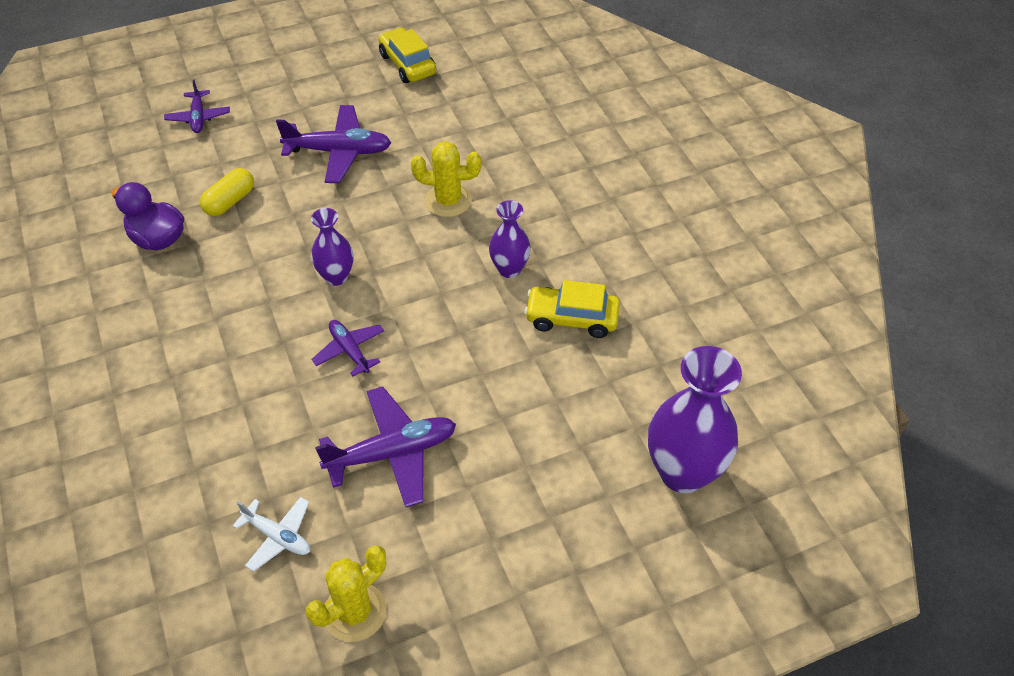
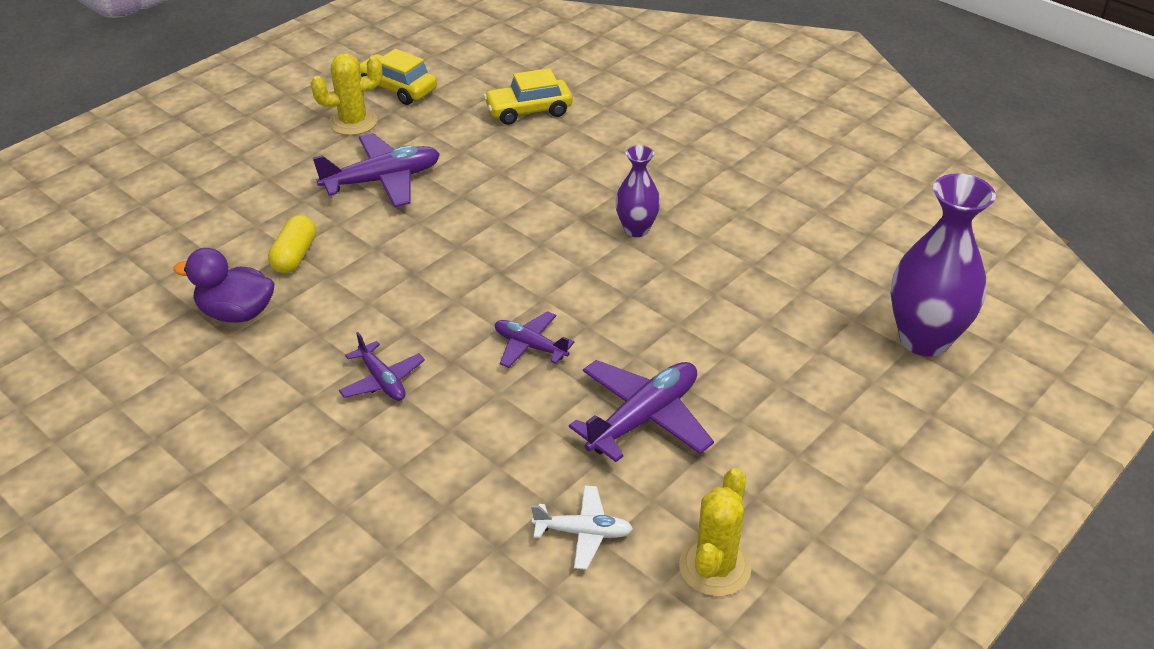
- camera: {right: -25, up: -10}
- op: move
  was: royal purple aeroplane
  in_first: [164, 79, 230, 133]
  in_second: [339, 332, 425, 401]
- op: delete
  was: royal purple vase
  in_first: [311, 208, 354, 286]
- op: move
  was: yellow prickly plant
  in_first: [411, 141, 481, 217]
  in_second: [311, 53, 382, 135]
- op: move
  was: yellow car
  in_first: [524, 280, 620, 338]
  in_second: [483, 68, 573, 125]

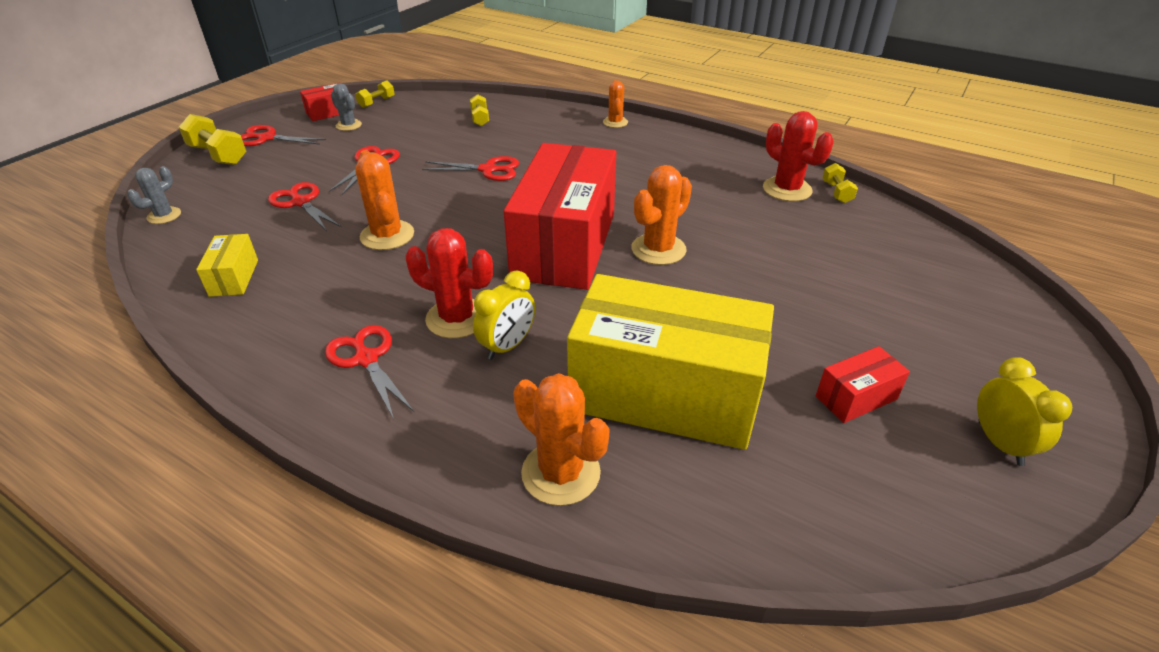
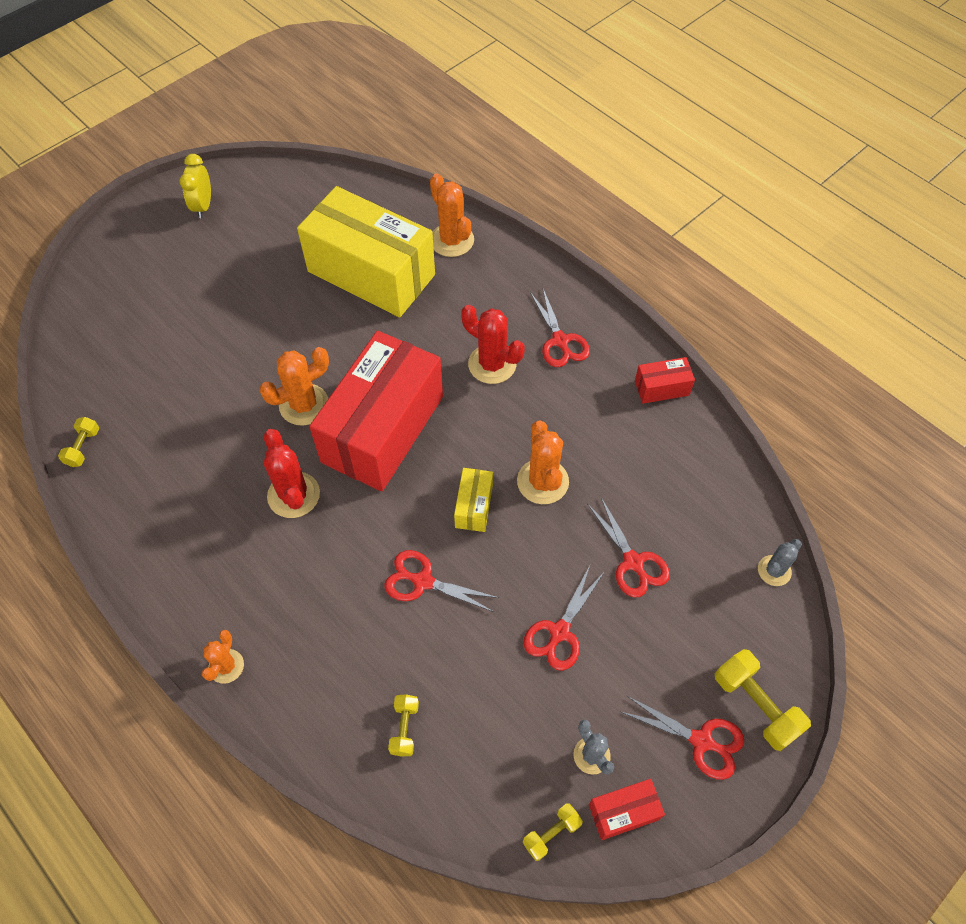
- camera: {right: -165, up: 20}
- op: move
  was: yellow package
  in_first: [196, 234, 258, 297]
  in_second: [454, 468, 493, 532]
- op: delete
  was: yellow clock
  in_first: [473, 270, 535, 360]
- op: move
  was: crimson prickly plant
  in_first: [763, 111, 834, 201]
  in_second: [264, 429, 320, 518]
- op: move
  was: crimson package
  in_first: [816, 346, 910, 423]
  in_second: [635, 357, 695, 404]

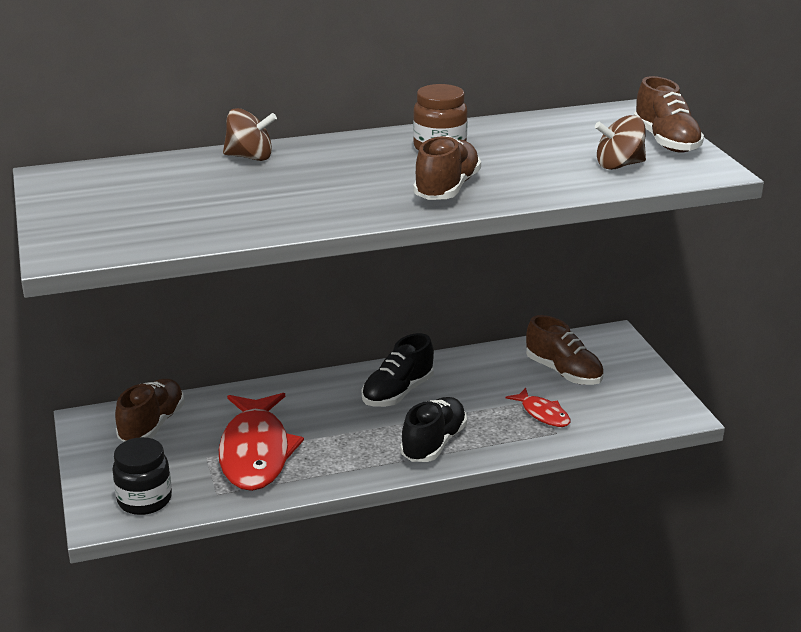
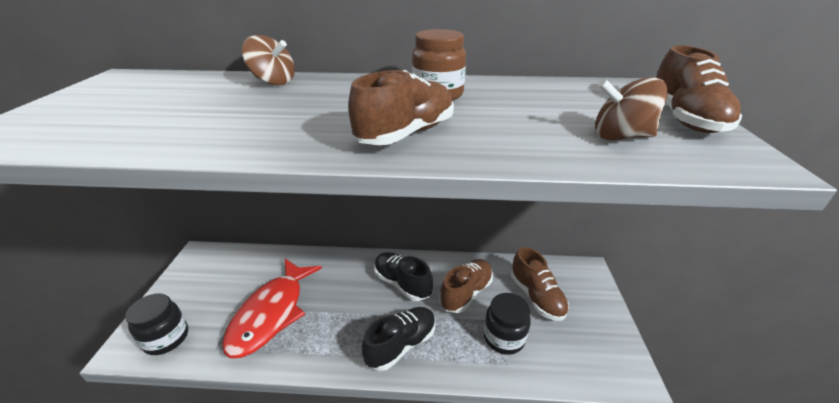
- camera: {right: 20, up: 5}
- op: move
  was: russet lace-up shoe
  in_first: [115, 379, 185, 442]
  in_second: [439, 259, 493, 313]
- op: rotate
  was: jet-black lace-up shoe
  in_first: [362, 333, 434, 407]
  in_second: [374, 252, 433, 301]
  clockwise: 75
- op: replace
  was: crimson fish figure
  now: jet-black jam jar
  in_first: [505, 388, 570, 427]
  in_second: [484, 293, 531, 355]

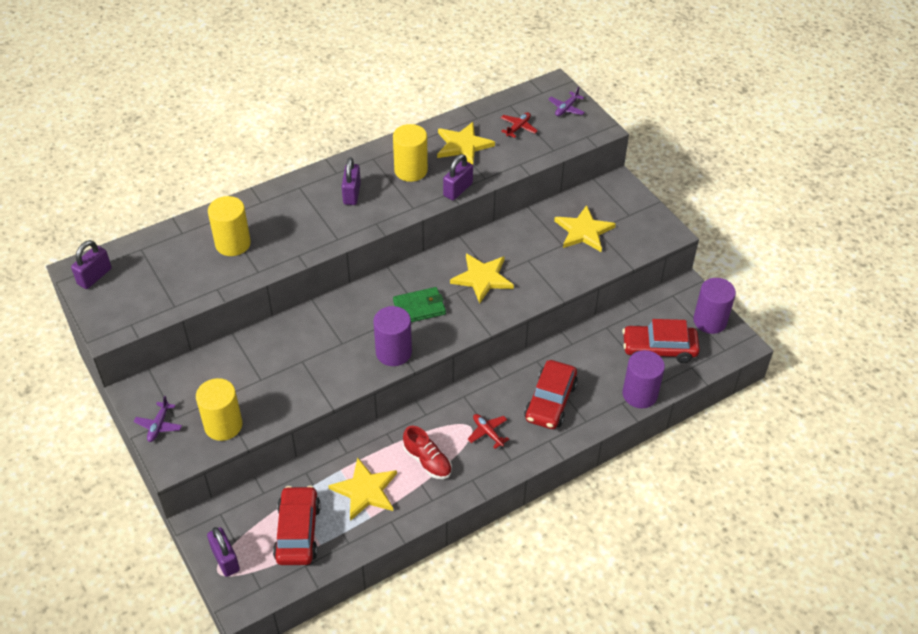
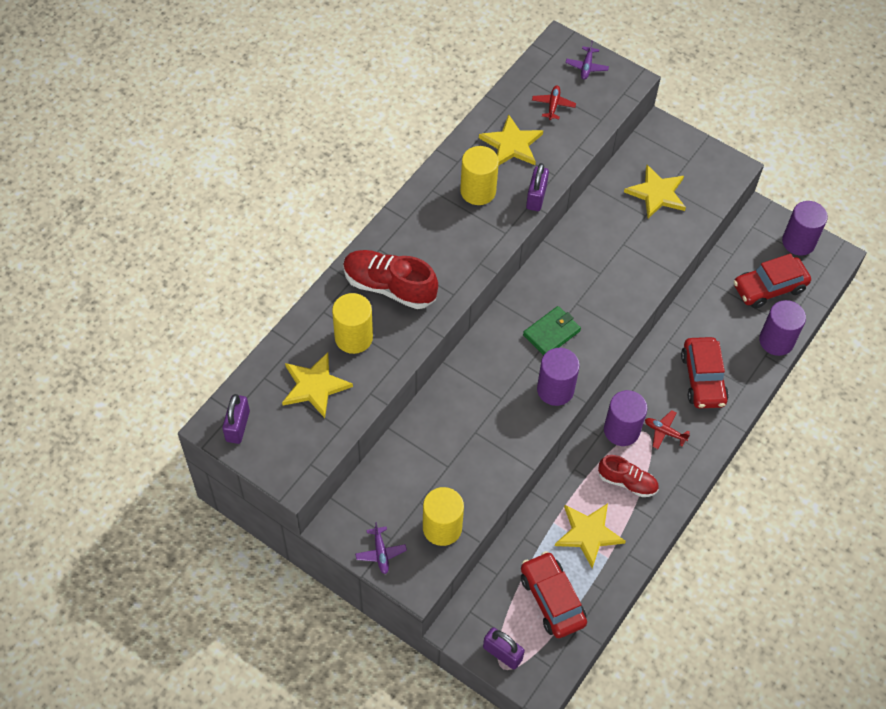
- camera: {right: -25, up: 10}
- op: delete
  was: royal purple padlock
  in_first: [342, 157, 361, 205]
- op: move
  was: yellow star shape
  in_first: [450, 253, 514, 303]
  in_second: [282, 352, 353, 418]
- op: insert
  now: crimson lace-up shoe
  in_second: [343, 250, 438, 309]
- op: insert
  now: royal purple cylinder
  in_second: [604, 390, 647, 446]

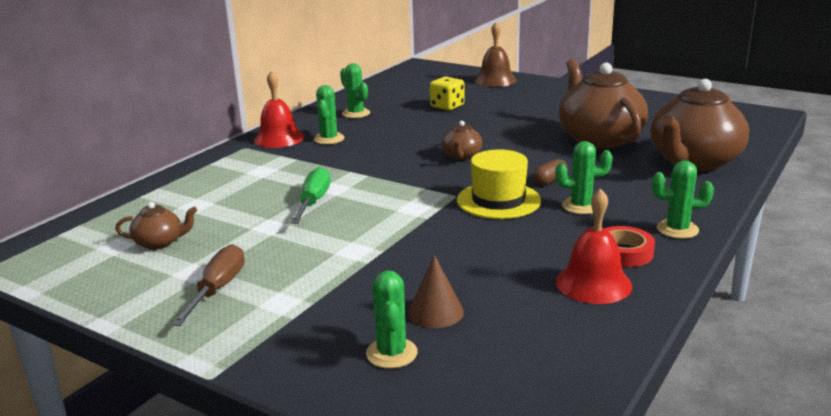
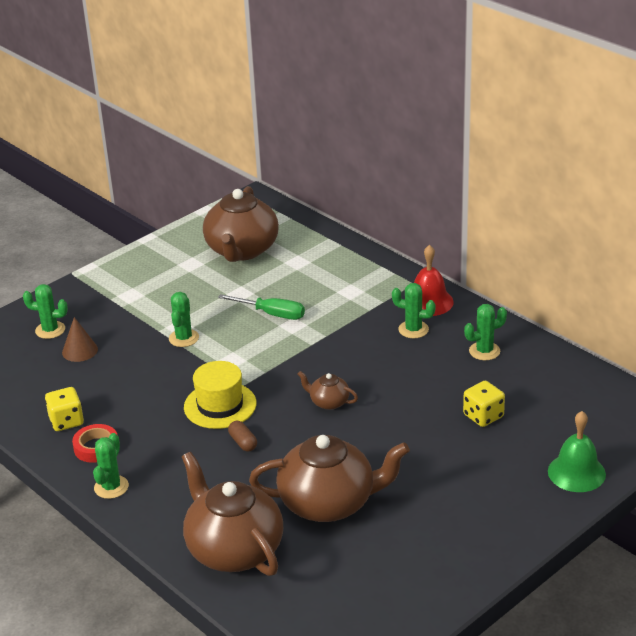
- camera: {right: 105, up: 10}
- op: resize
  was: russet tea pot
  in_first: [116, 202, 197, 250]
  in_second: [203, 186, 279, 262]
  ratio: 2.21
- op: delete
  was: russet screwdriver
  in_first: [171, 244, 245, 326]
- op: recolor
  was: russet hand bell
  now: emerald hand bell
  in_first: [474, 22, 517, 87]
  in_second: [548, 411, 606, 492]
- op: move
  was: emerald prickly plant
  in_first: [555, 141, 613, 214]
  in_second: [169, 292, 199, 347]
- op: replace
  was: crimson hand bell
  now: yellow game die
  in_first: [556, 188, 632, 304]
  in_second: [45, 387, 84, 431]

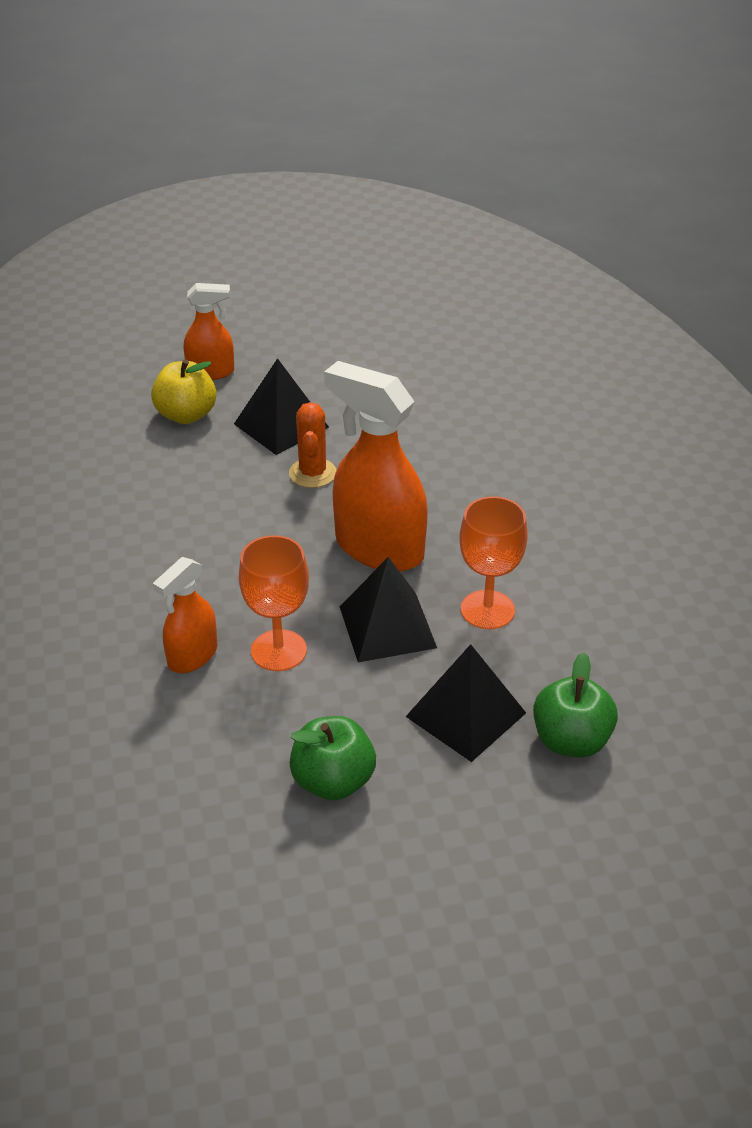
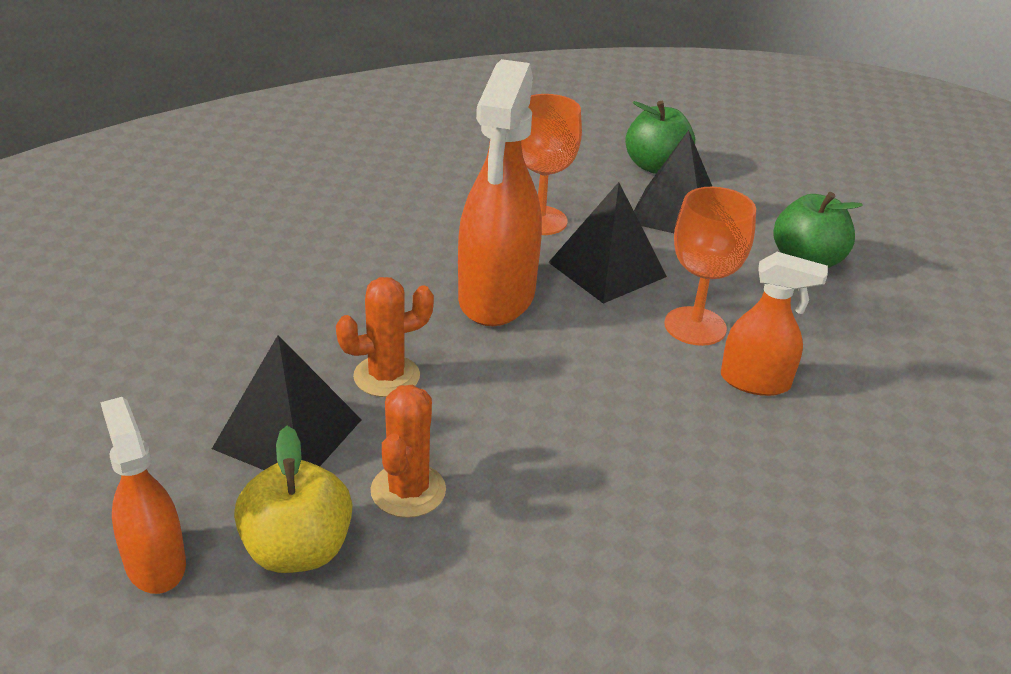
- camera: {right: -115, up: -5}
- op: insert
  now: orange prickly plant
  in_second: [370, 385, 446, 518]

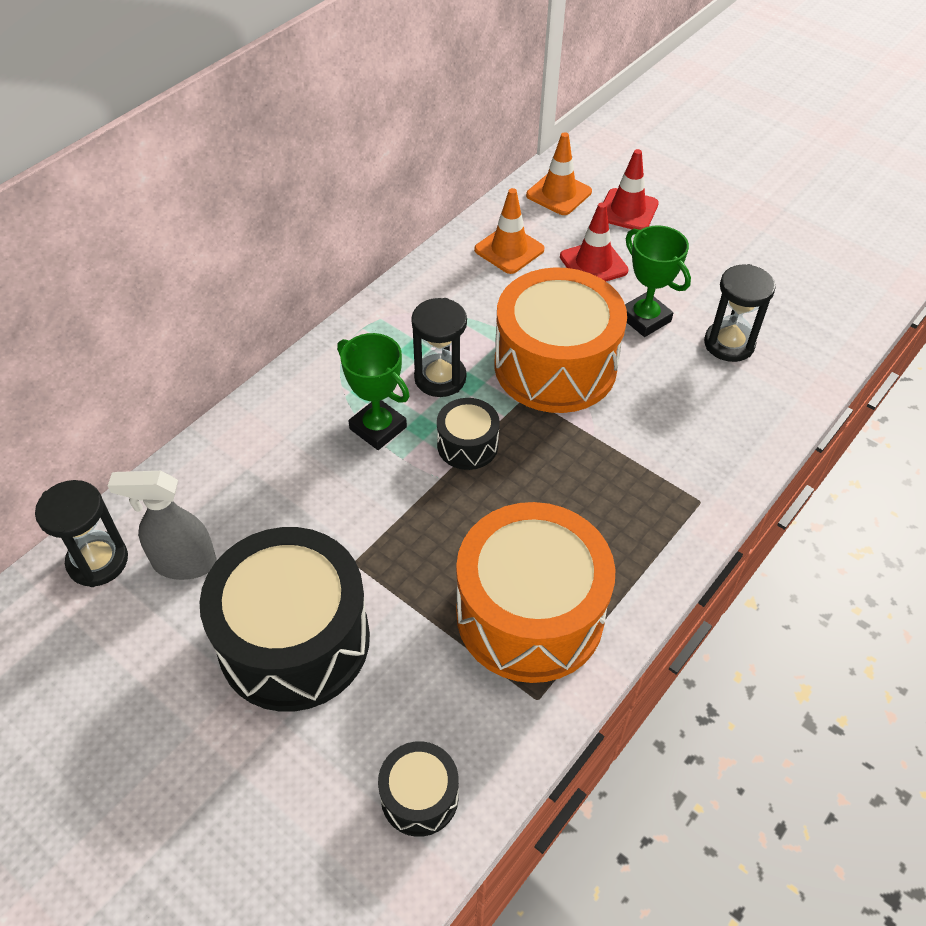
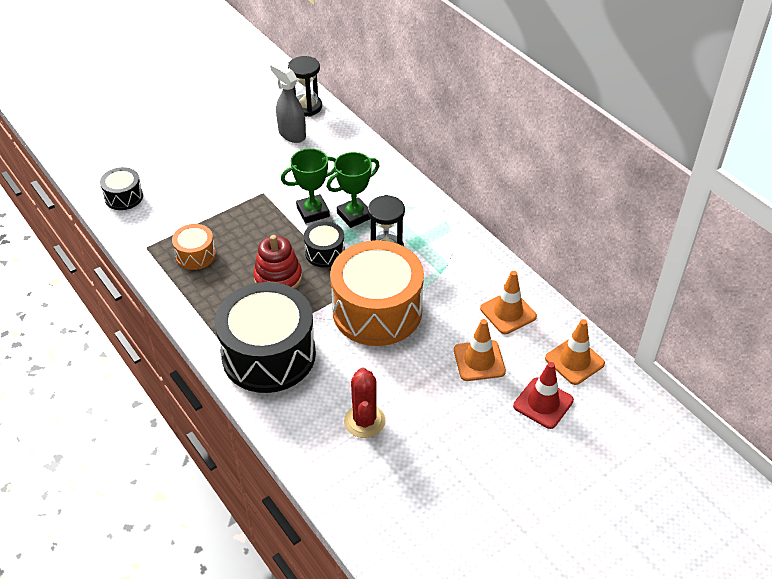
- camera: {right: 105, up: -5}
- op: rotate
  was: ash-grey spray cleaner
  in_first: [108, 471, 217, 580]
  in_second: [270, 62, 306, 143]
  clockwise: -60
- op: move
  was: jet-black toy drum
  in_first: [200, 527, 370, 712]
  in_second: [215, 282, 316, 393]
- op: resize
  was: orange toy drum
  in_first: [456, 502, 615, 683]
  in_second: [172, 224, 216, 270]
  ratio: 0.47
- op: recolor
  was: crimson road cone
  now: orange road cone
  in_first: [560, 202, 629, 281]
  in_second: [454, 319, 506, 381]
- op: move
  was: emerald award cup
  in_first: [625, 225, 691, 337]
  in_second: [281, 148, 336, 224]
- op: replace
  was: jet-black sand timer
  now: crimson prickly plant
  in_first: [704, 264, 776, 362]
  in_second: [344, 367, 386, 438]
- op: insert
  now: crimson stacking toy
  in_second: [253, 235, 302, 289]

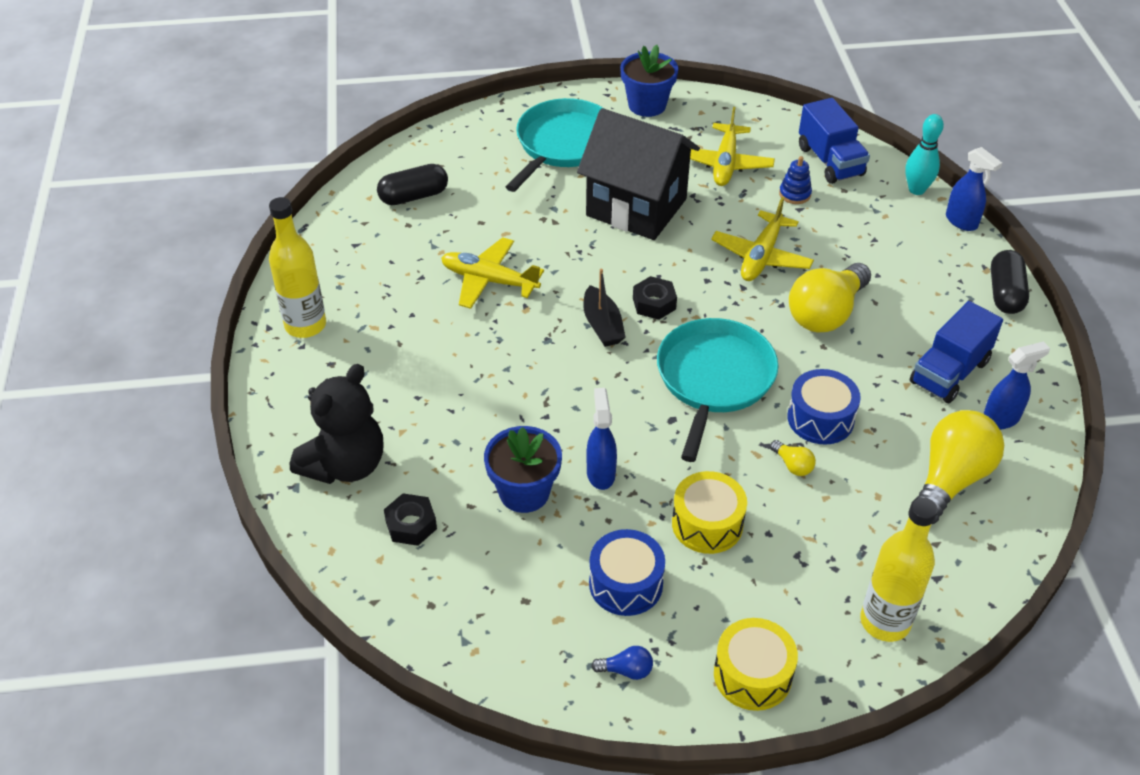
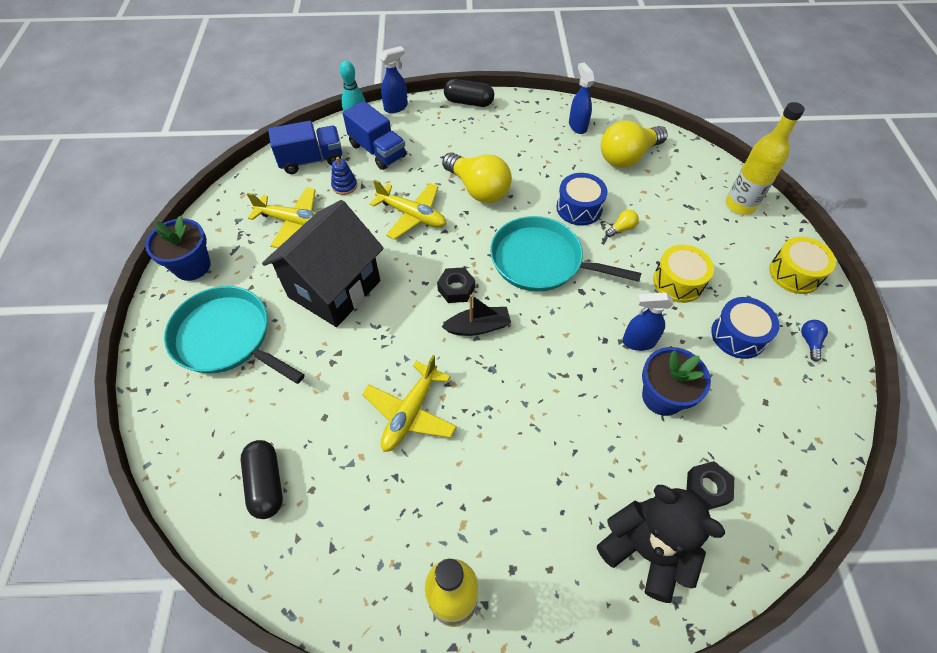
- camera: {right: -85, up: 10}
- op: move
  was: blue truck
  in_first: [910, 301, 1003, 403]
  in_second: [343, 101, 406, 170]
- op: rotate
  was: yellow bulb
  in_first: [917, 410, 1004, 524]
  in_second: [601, 120, 668, 168]
  clockwise: -75

